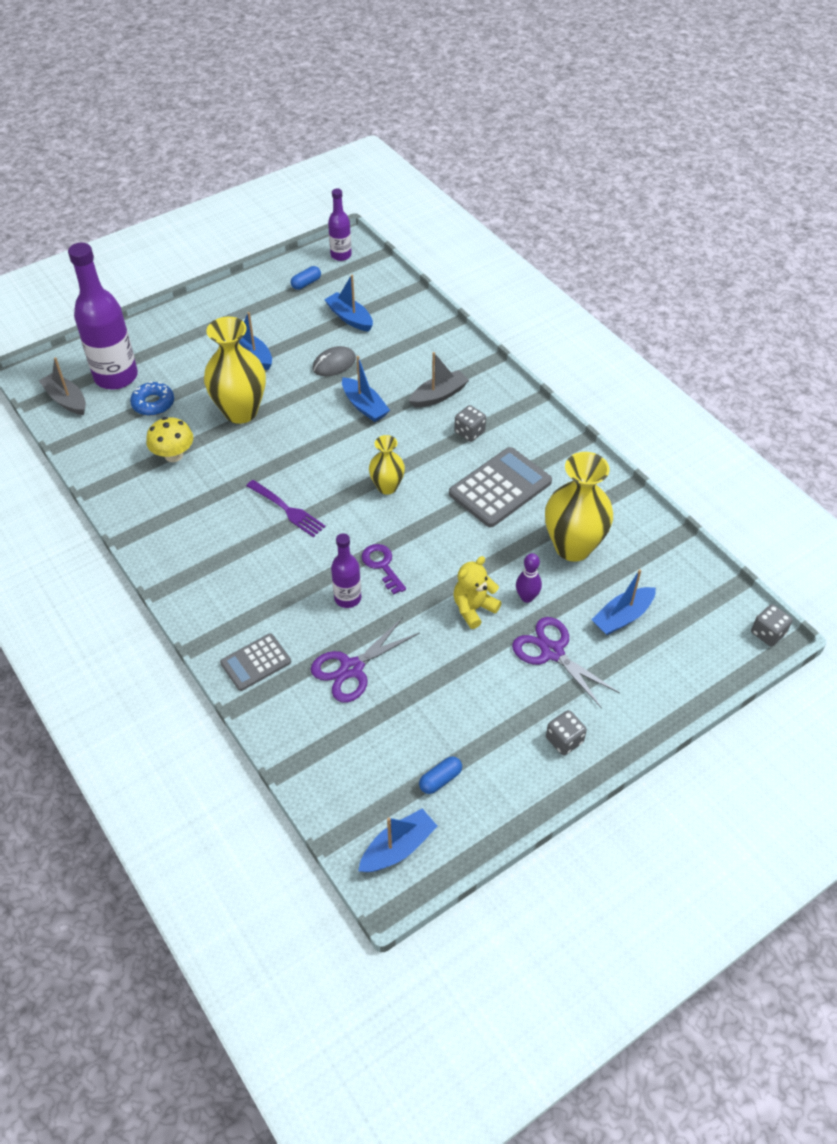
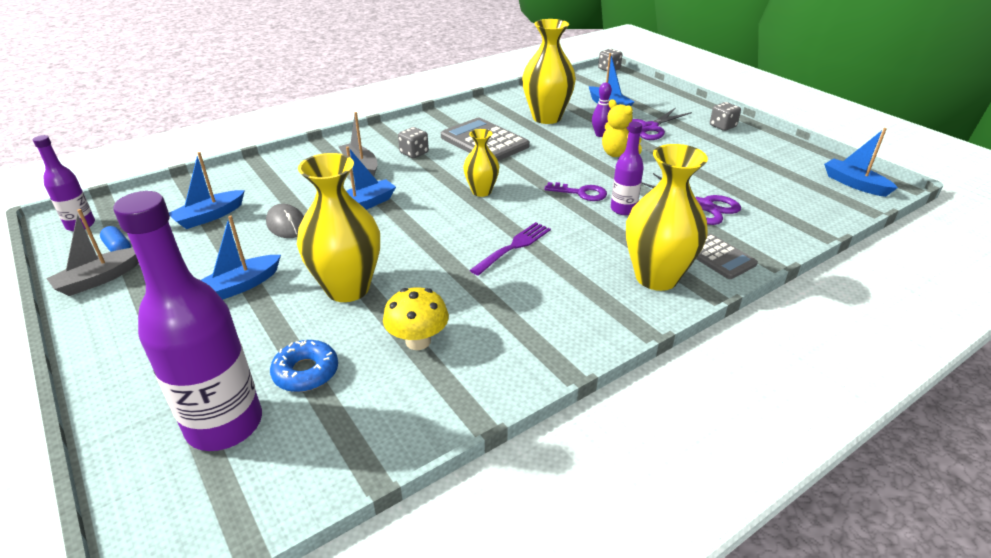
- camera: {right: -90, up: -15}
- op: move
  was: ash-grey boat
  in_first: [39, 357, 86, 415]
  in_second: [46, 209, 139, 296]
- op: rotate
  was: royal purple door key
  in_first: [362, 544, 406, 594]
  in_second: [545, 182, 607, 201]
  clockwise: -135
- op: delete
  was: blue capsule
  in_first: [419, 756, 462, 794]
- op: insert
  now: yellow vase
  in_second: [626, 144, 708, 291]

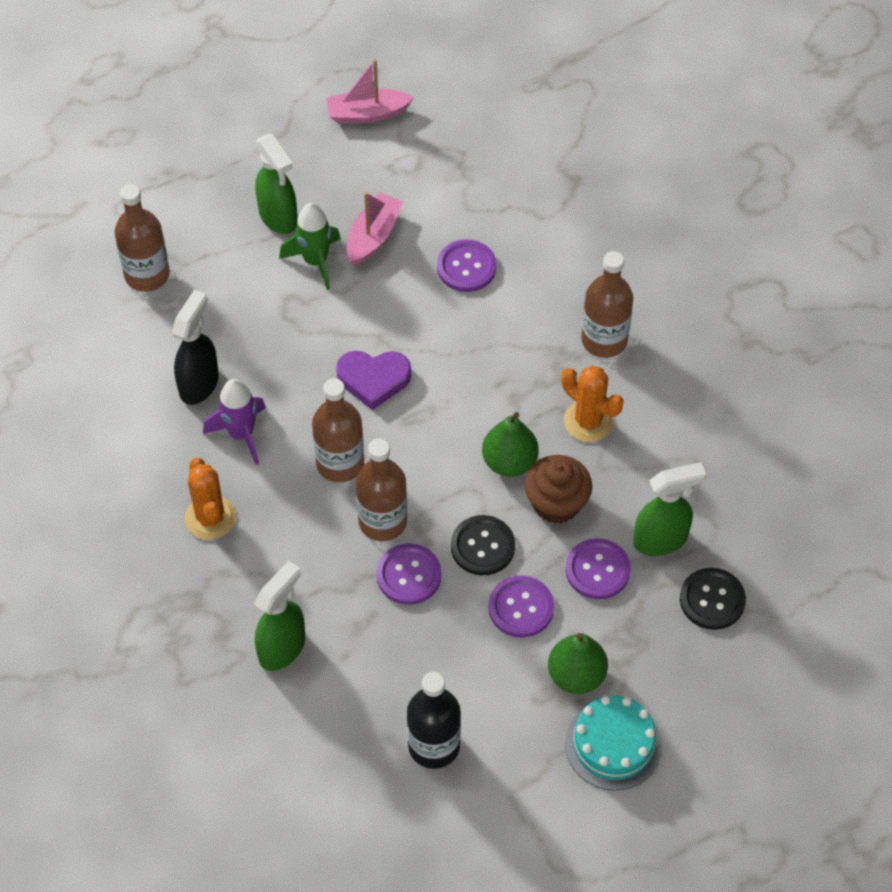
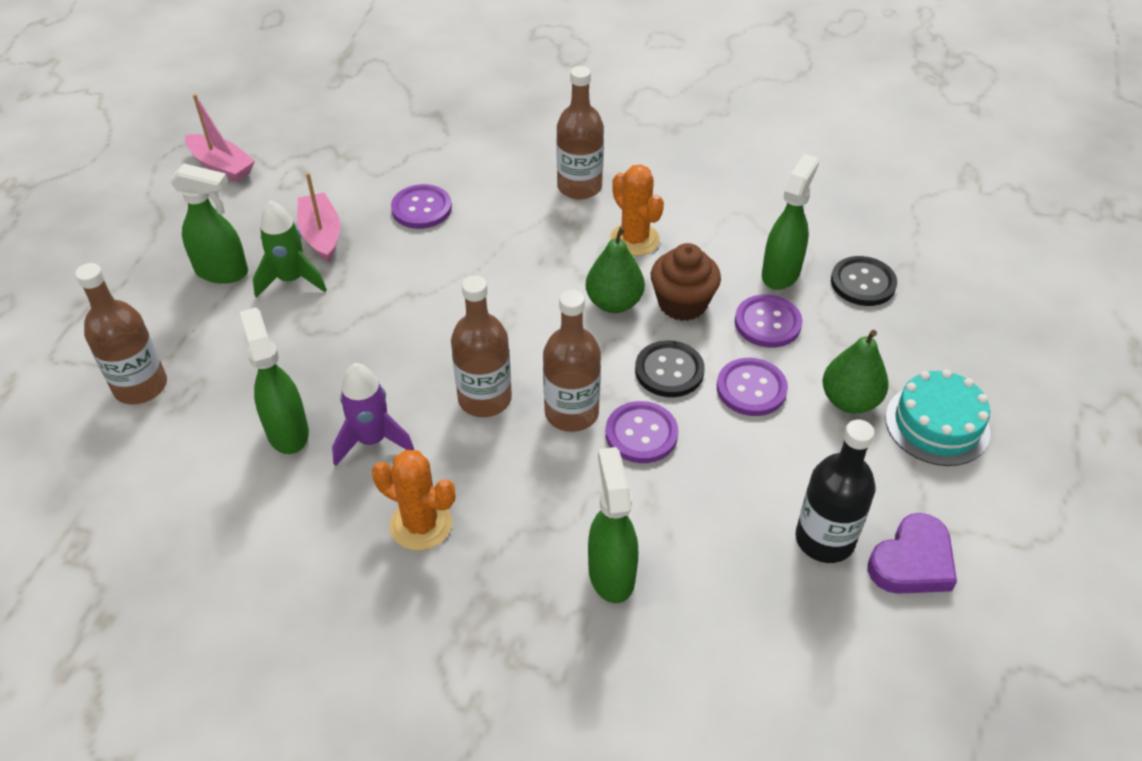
- camera: {right: -45, up: -10}
- op: recolor
  was: jet-black spray cleaner
  now: emerald spray cleaner
  in_first: [172, 290, 219, 405]
  in_second: [240, 308, 309, 454]
- op: rotate
  was: rosy boat
  in_first: [327, 59, 414, 123]
  in_second: [185, 94, 255, 182]
  clockwise: -90
- op: move
  was: royal purple heart shape
  in_first: [336, 351, 411, 410]
  in_second: [868, 513, 957, 594]
- op: rotate
  was: orange prickly plant
  in_first: [561, 365, 623, 442]
  in_second: [610, 164, 664, 256]
  clockwise: 60

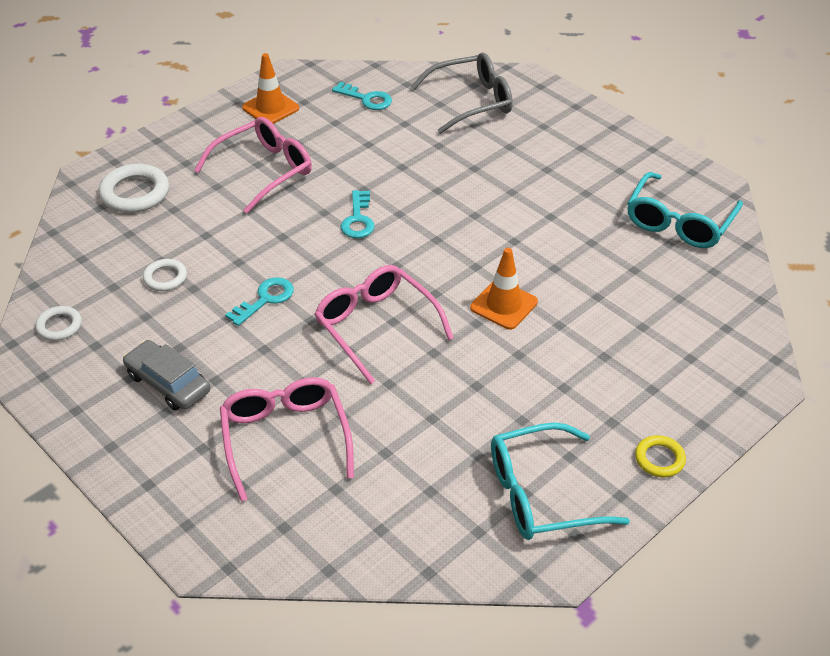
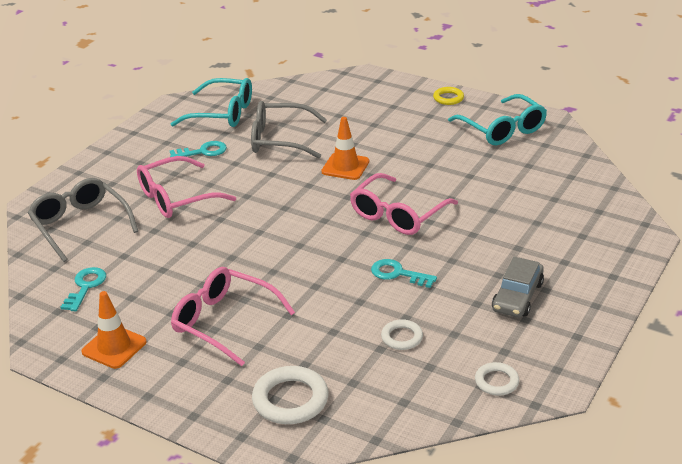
- camera: {right: -105, up: -10}
- op: move
  was: rosy eyeglasses
  in_first: [220, 377, 354, 502]
  in_second: [137, 156, 236, 218]
- op: move
  was: aqua door key
  in_first: [341, 190, 375, 238]
  in_second: [170, 141, 227, 157]
- op: insert
  now: ash-grey eyeglasses
  in_second: [251, 101, 327, 158]

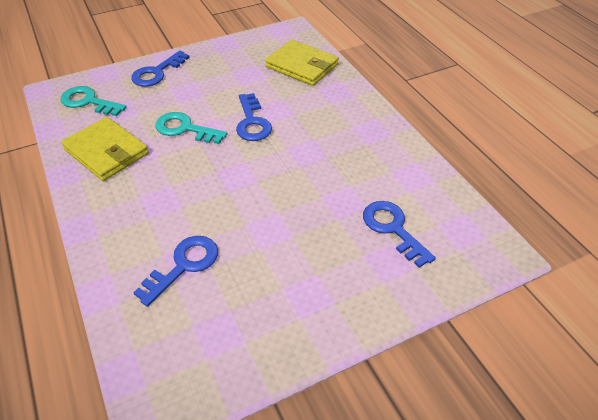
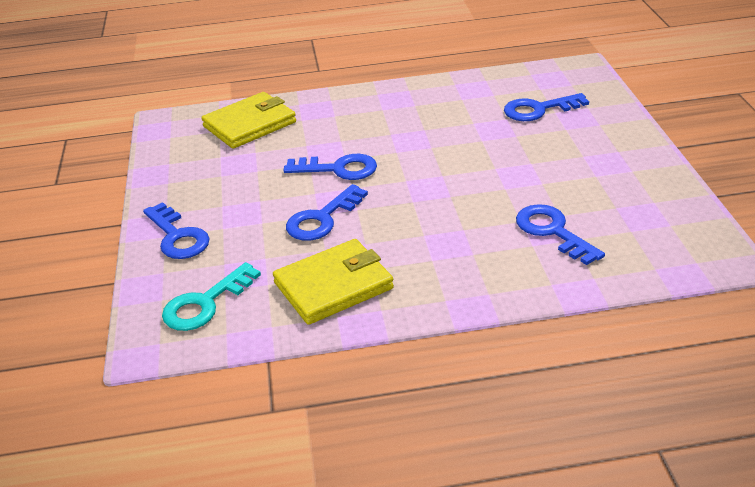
- camera: {right: -70, up: -10}
- op: recolor
  was: aqua door key
  now: blue door key
  in_first: [155, 112, 227, 144]
  in_second: [286, 184, 368, 241]

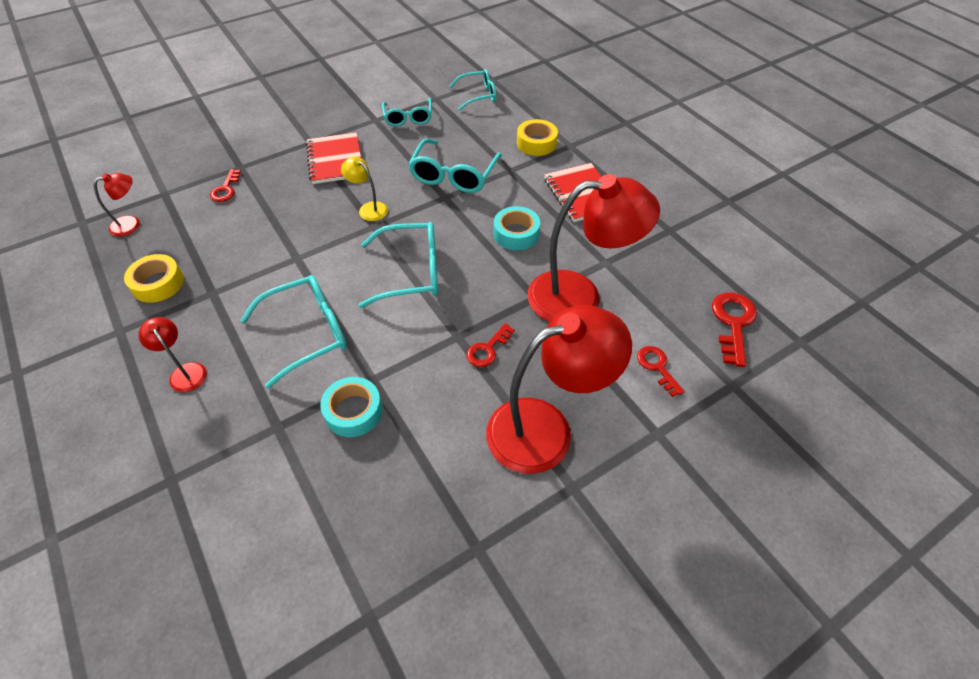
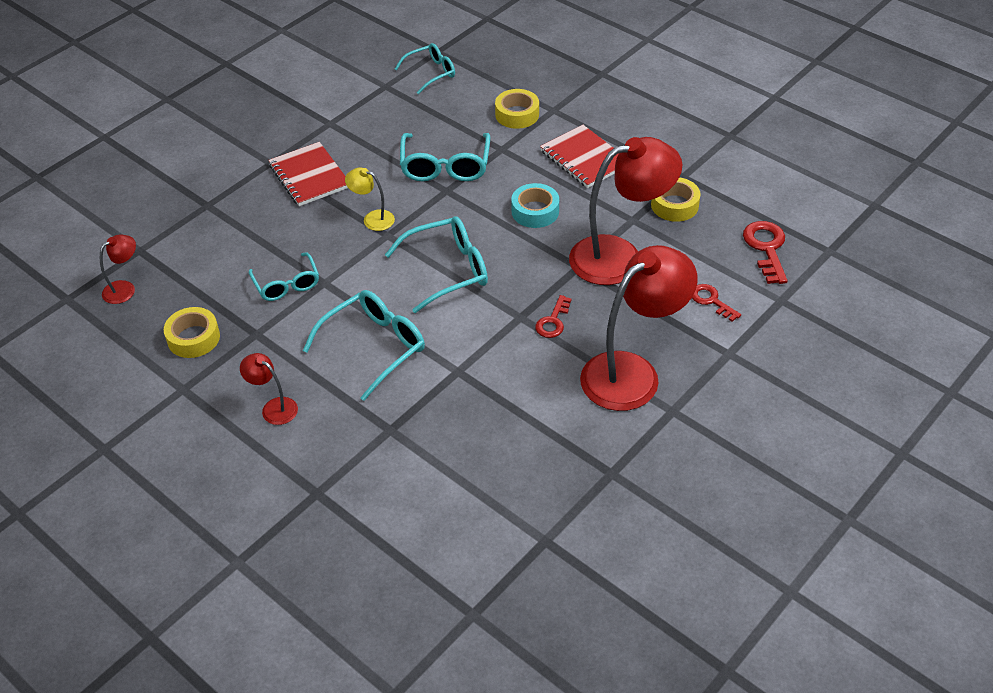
- camera: {right: -15, up: -5}
- op: delete
  was: crimson door key
  in_first: [210, 169, 241, 202]
- op: delete
  was: aqua roll of tape
  in_first: [320, 377, 383, 437]
- op: move
  was: aqua eyeglasses
  in_first: [382, 98, 432, 126]
  in_second: [249, 252, 319, 301]
- op: insert
  now: yellow roll of tape
  in_second: [651, 177, 701, 222]

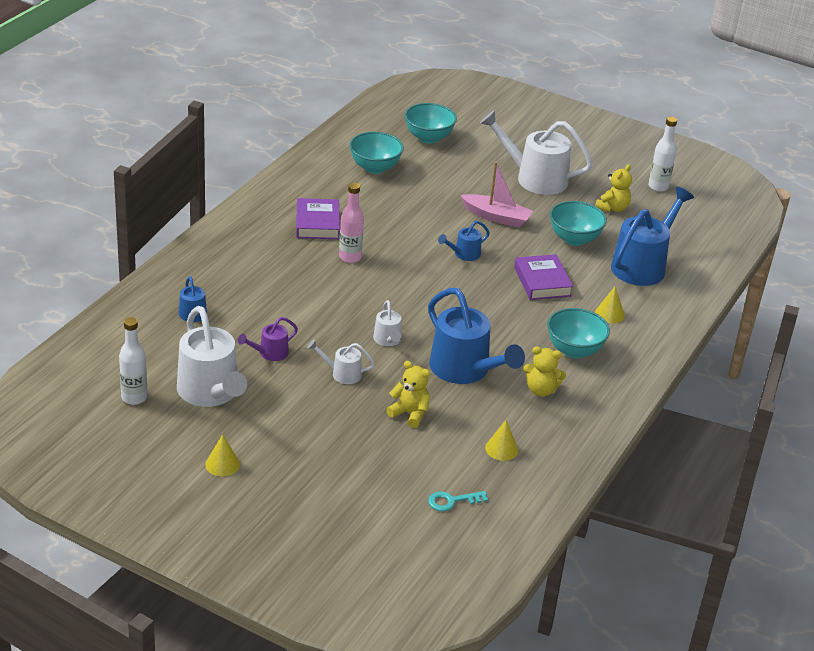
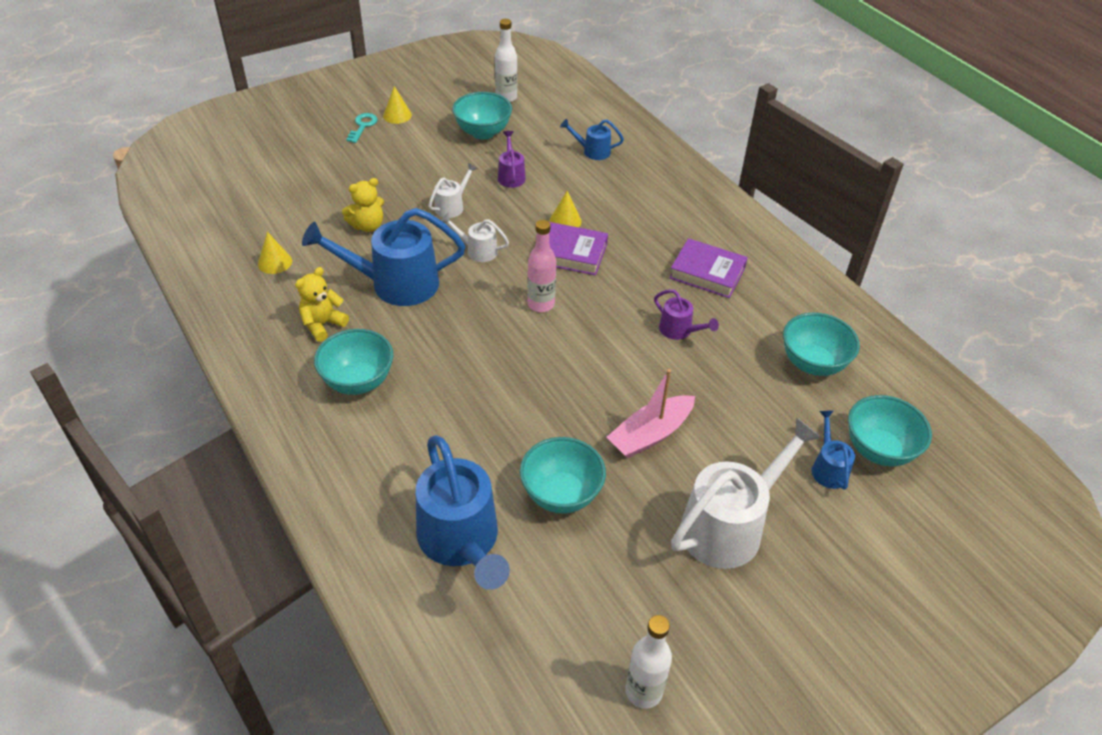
- camera: {right: 120, up: 10}
- op: replace
  was: pure white sprinkling can
  now: aqua deep dish
  in_first: [177, 306, 247, 407]
  in_second: [453, 92, 512, 139]
- op: move
  was: rosy drink bottle
  in_first: [339, 183, 364, 263]
  in_second: [527, 220, 556, 312]
- op: move
  was: aqua door key
  in_first: [428, 491, 488, 511]
  in_second: [346, 113, 377, 143]
- op: move
  was: blue sprinkling can
  in_first: [438, 220, 490, 261]
  in_second: [812, 410, 855, 490]
- op: move
  was: royal purple book
  in_first: [514, 254, 573, 300]
  in_second: [549, 222, 608, 275]
- op: delete
  was: yellow teddy bear
  in_first: [595, 164, 632, 212]
- op: move
  was: yellow cone
  in_first: [595, 287, 625, 323]
  in_second: [550, 191, 582, 227]
- op: insert
  now: royal purple sprinkling can
  in_second: [654, 289, 719, 340]

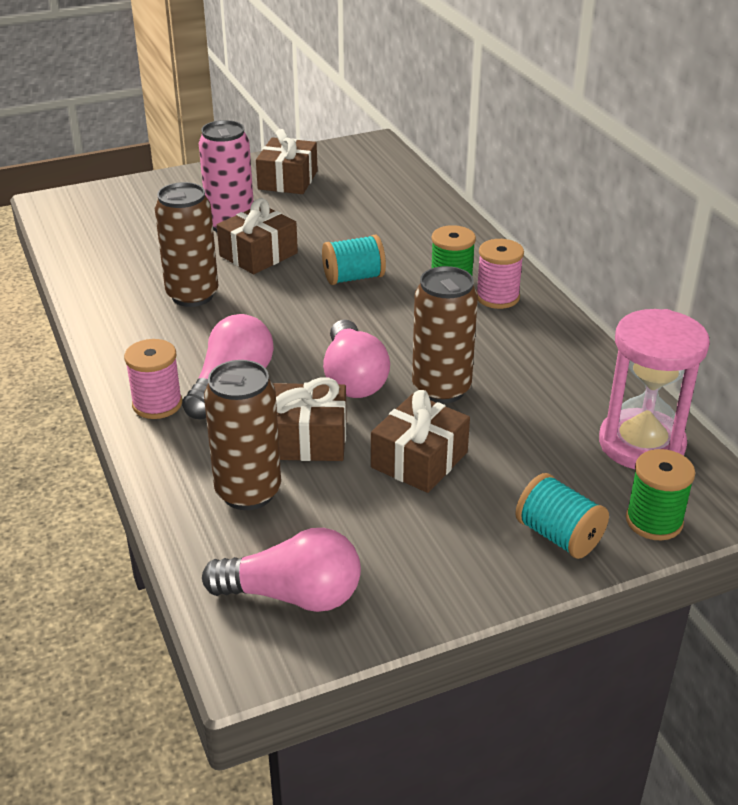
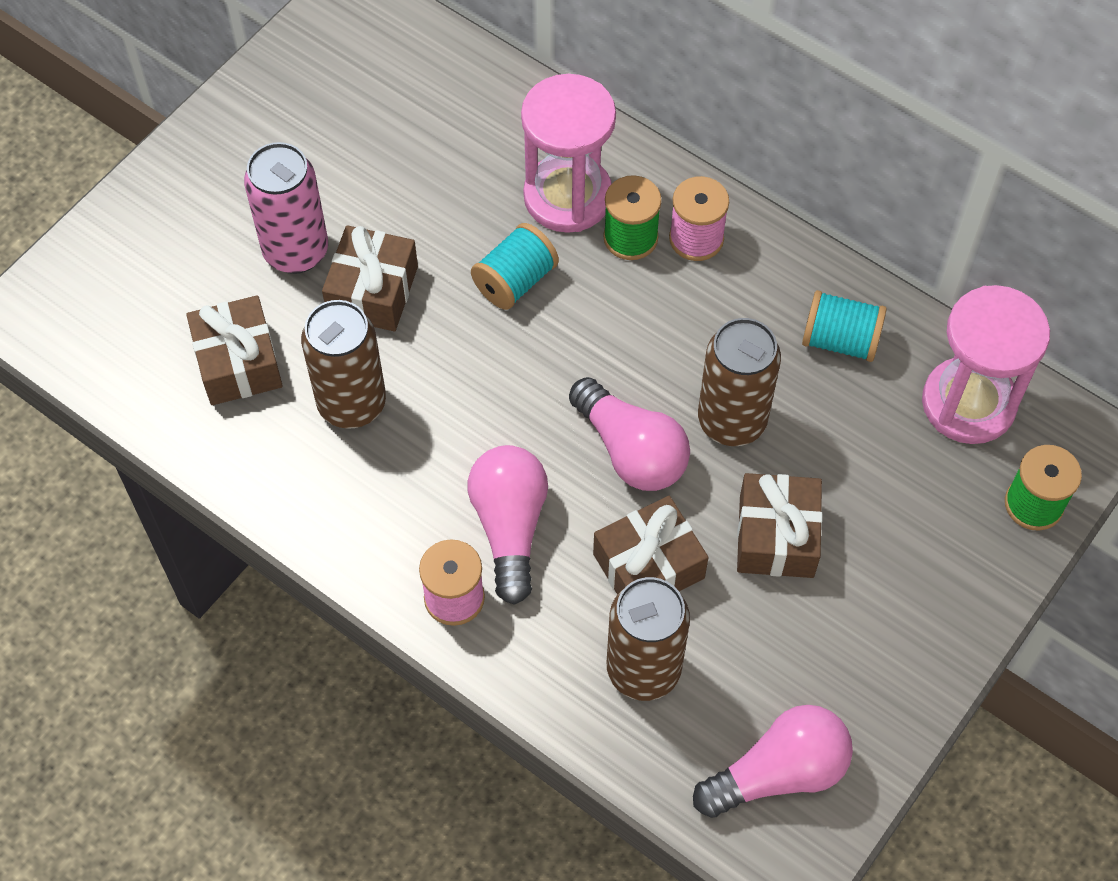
- camera: {right: -30, up: 25}
- op: move
  was: russet gift
  in_first: [256, 129, 317, 194]
  in_second: [186, 295, 283, 405]
- op: move
  was: aqua reel of thread
  in_first: [515, 473, 609, 559]
  in_second: [802, 290, 887, 362]
- op: insert
  now: rosy sand timer
  in_second: [521, 74, 616, 233]

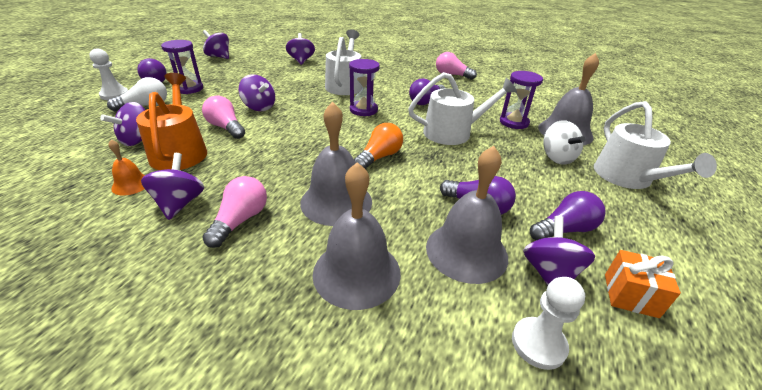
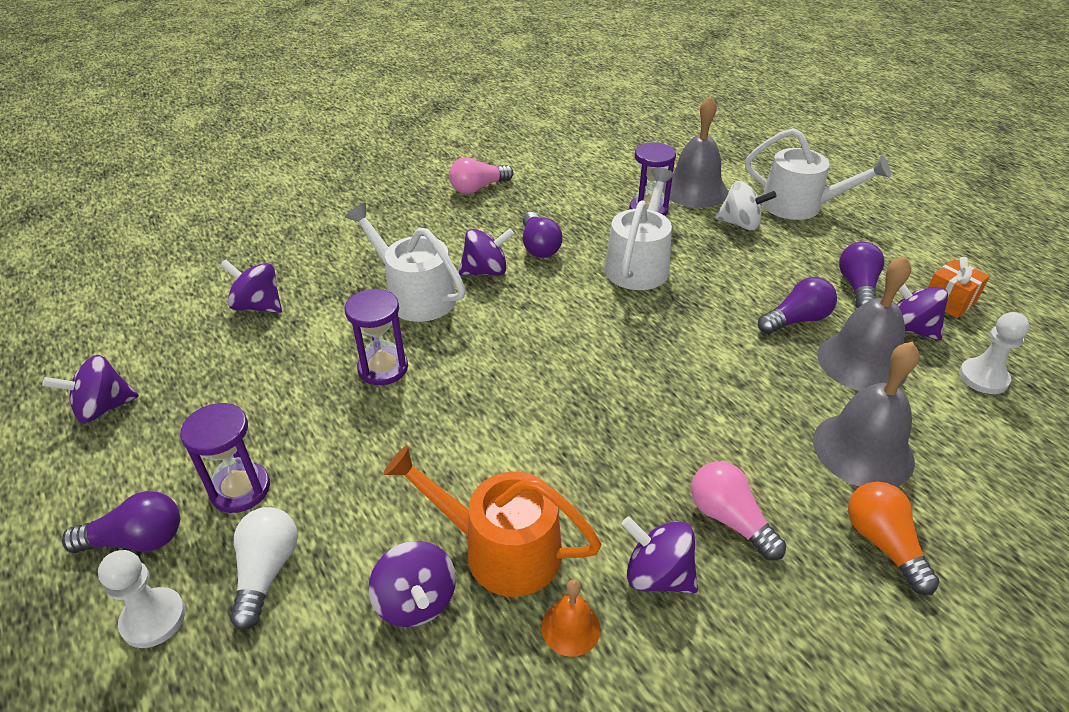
- camera: {right: -55, up: 5}
- op: delete
  was: rosy bulb
  in_first: [202, 95, 245, 139]
- op: move
  was: royal purple whirligig
  in_first: [239, 74, 275, 111]
  in_second: [459, 228, 514, 276]
- op: delete
  was: ash-grey hand bell
  in_first: [300, 102, 372, 226]
- op: move
  was: royal purple sand timer
  in_first: [349, 59, 380, 116]
  in_second: [344, 289, 408, 385]
- op: move
  was: orange bulb
  in_first: [354, 123, 403, 169]
  in_second: [848, 482, 939, 595]

